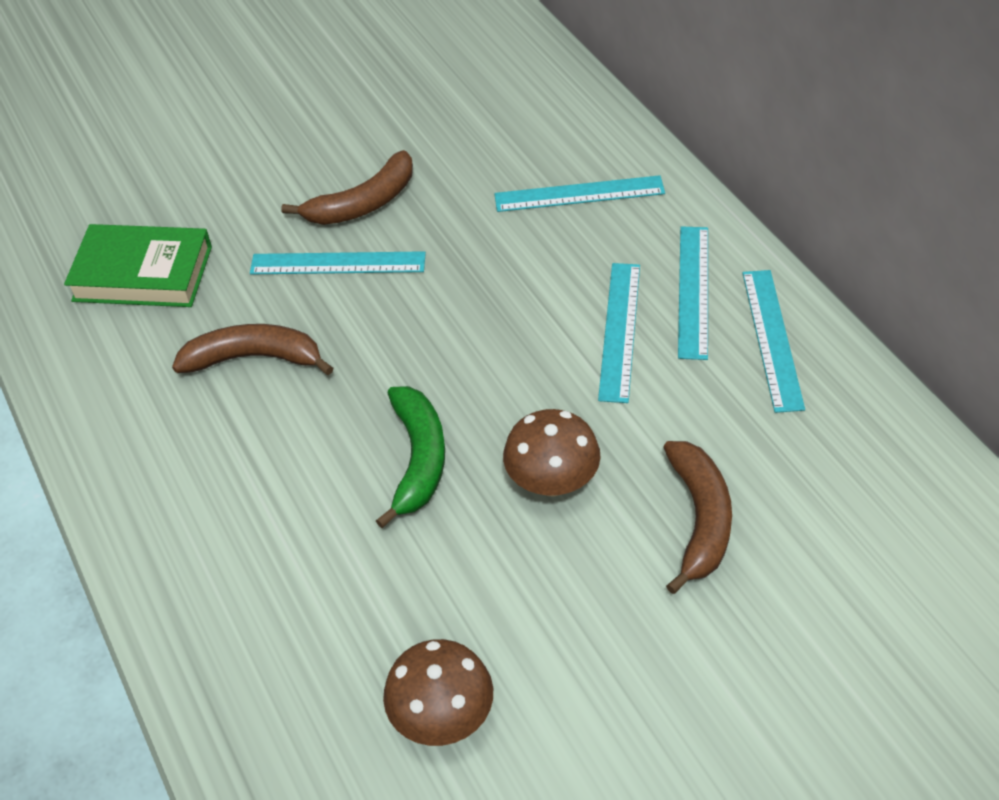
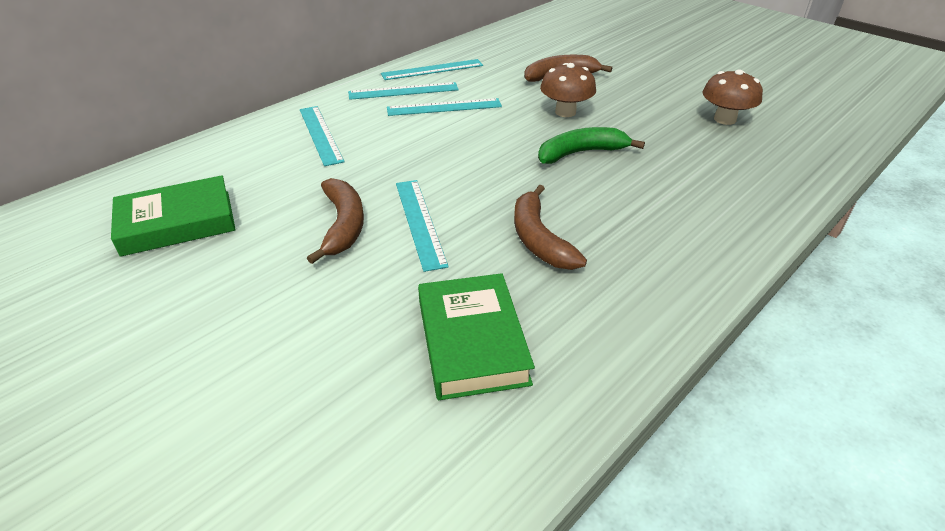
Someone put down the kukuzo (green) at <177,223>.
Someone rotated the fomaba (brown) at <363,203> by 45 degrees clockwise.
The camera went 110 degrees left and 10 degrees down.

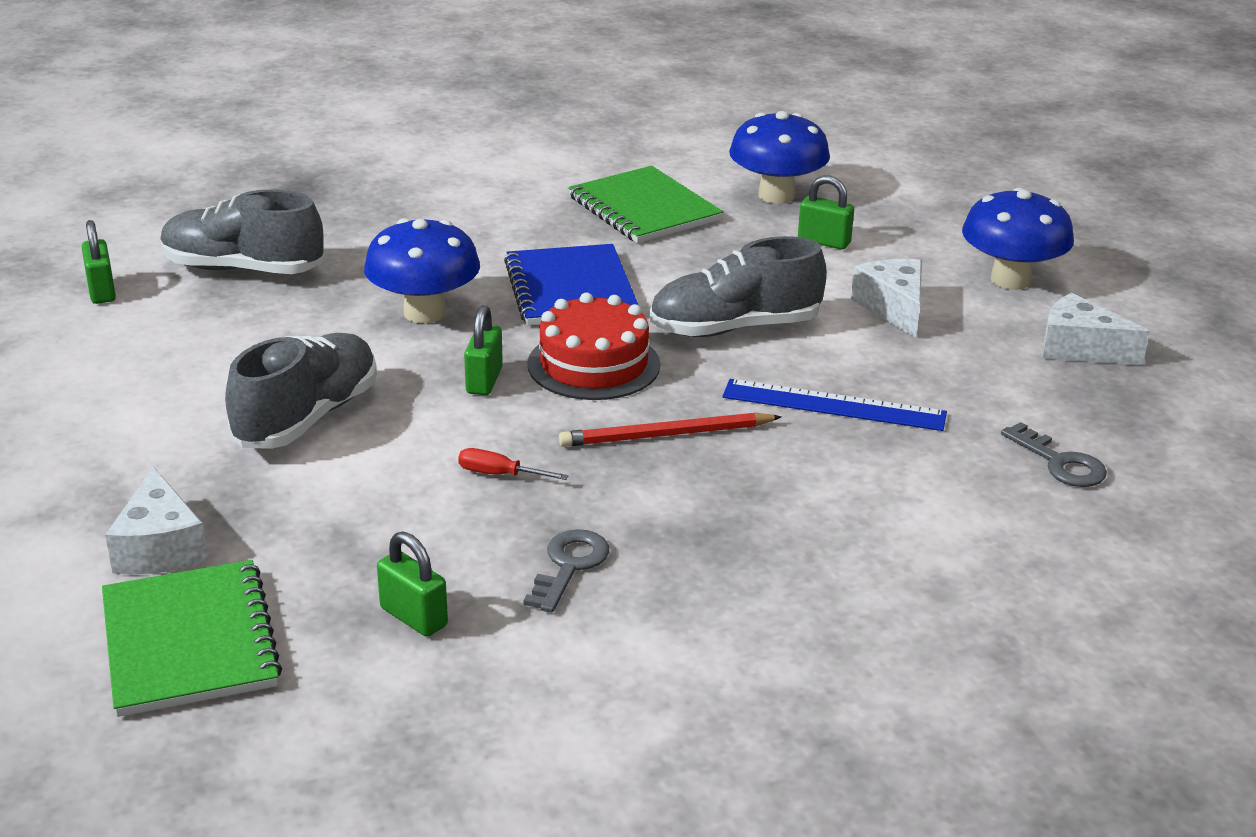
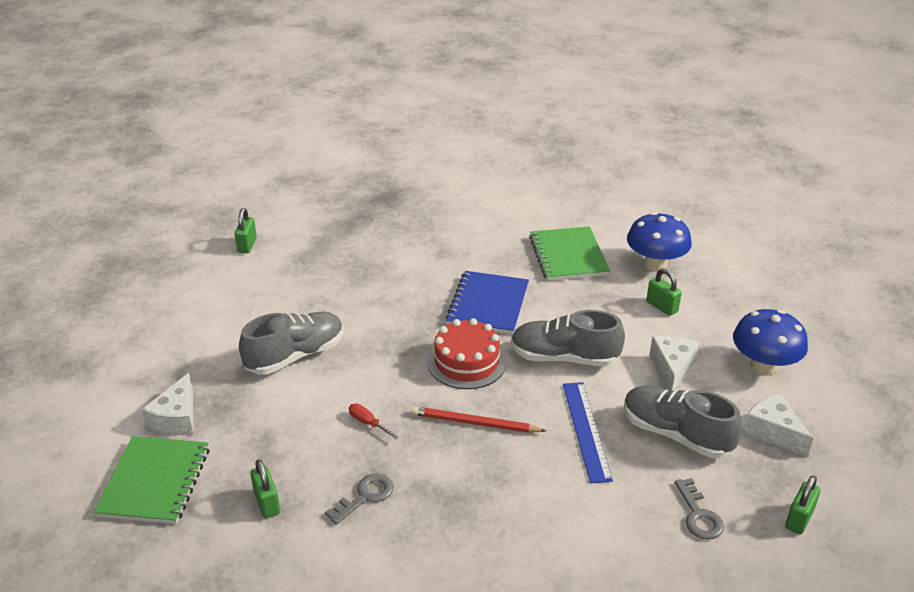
Someone rotated the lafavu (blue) at <834,405> by 45 degrees clockwise.
Someone carried the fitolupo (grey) from <243,269> to <676,434>.
Someone carried the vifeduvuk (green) from <484,381> to <799,519>.
Someone took away the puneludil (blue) at <424,313>.
The camera went 25 degrees right and 5 degrees up.

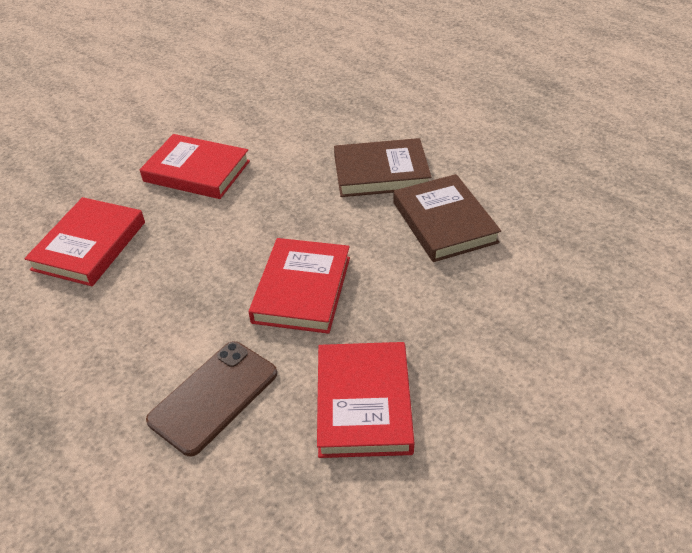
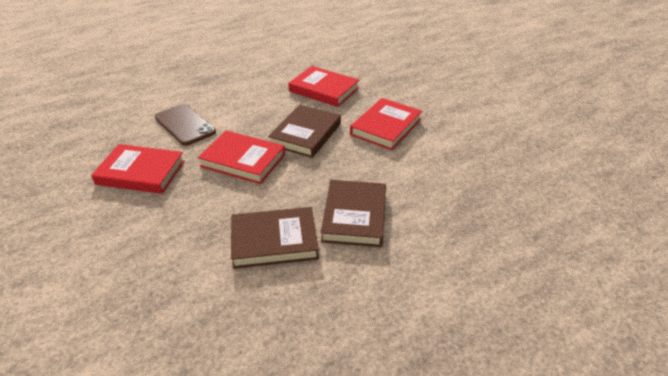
Someone put down the kukuzo (brown) at <305,134>.
The camera went 100 degrees right and 5 degrees down.

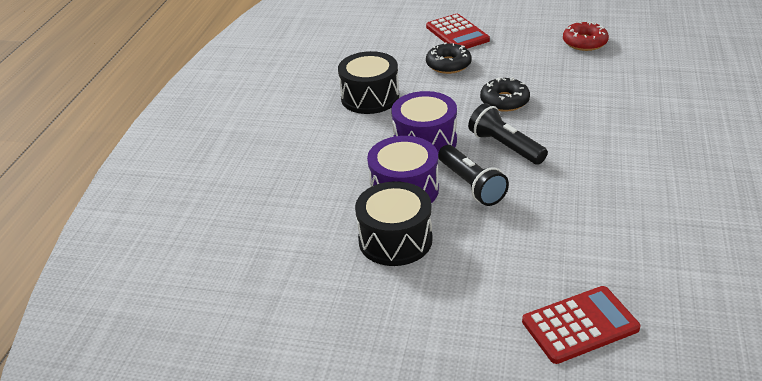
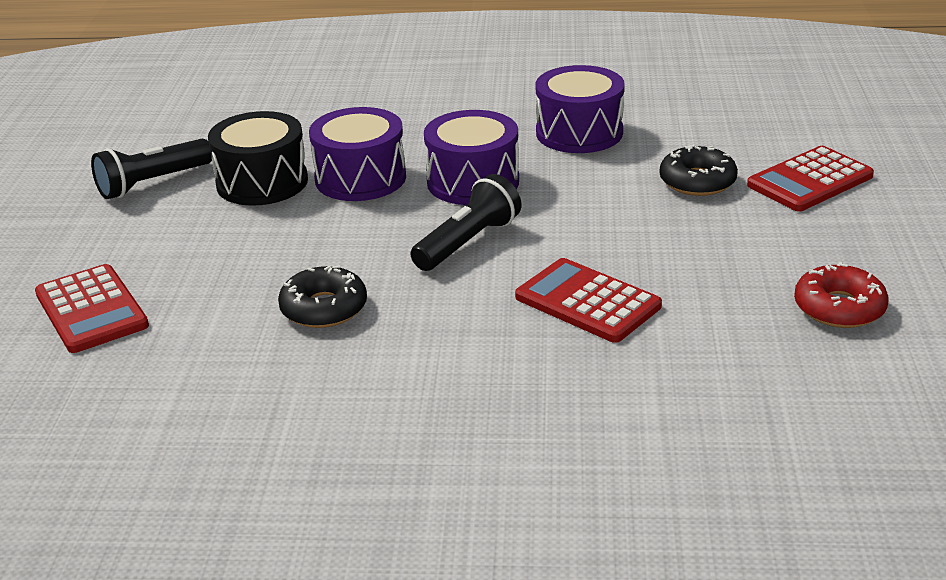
Someone carried the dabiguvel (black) from <471,185> to <153,183>.
Someone carried the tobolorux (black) from <504,101> to <324,308>.
Someone put down the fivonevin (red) at <587,302>.
Someone repainted the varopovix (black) at <370,97>, which became the varopovix (purple) at <579,133>.
The camera went 80 degrees right and 5 degrees down.

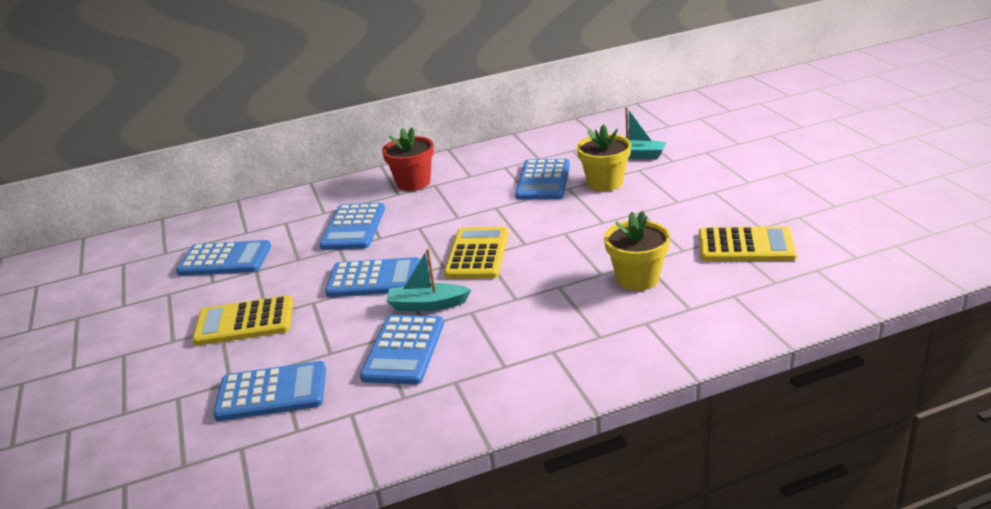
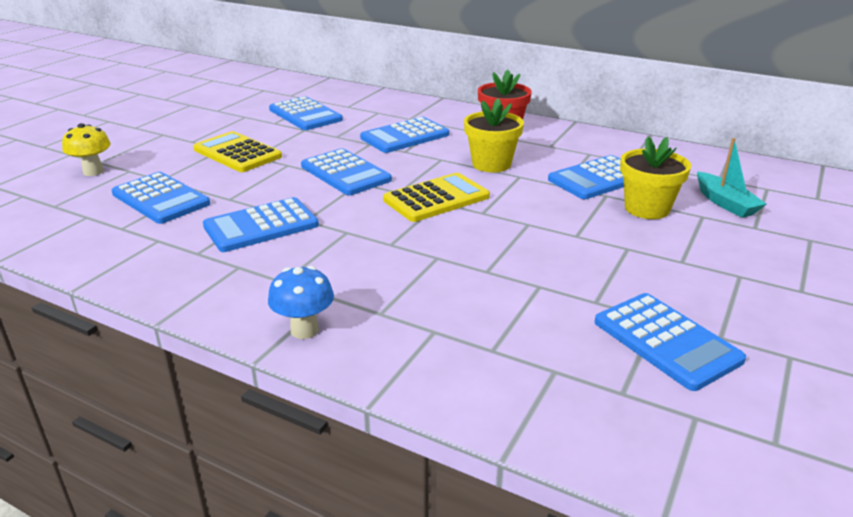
Someone put down the puneludil (yellow) at <93,171>.
Someone put down the puneludil (blue) at <304,330>.
Someone carried the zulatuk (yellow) from <637,278> to <491,164>.
Someone repainted the fivonevin (yellow) at <746,246>, which became the fivonevin (blue) at <666,341>.
Someone took away the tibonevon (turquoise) at <427,305>.
The camera went 45 degrees right and 0 degrees up.

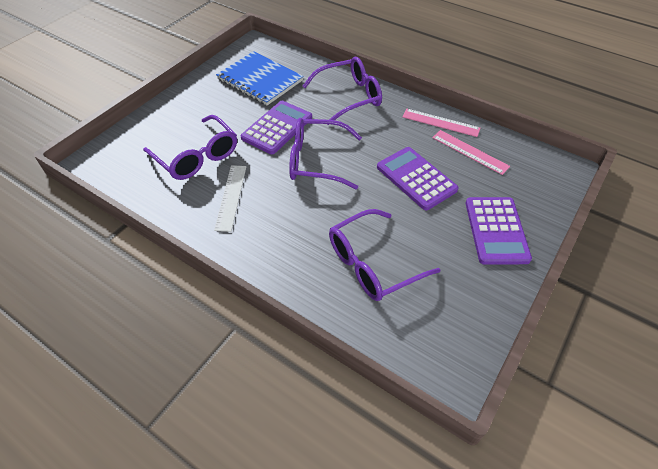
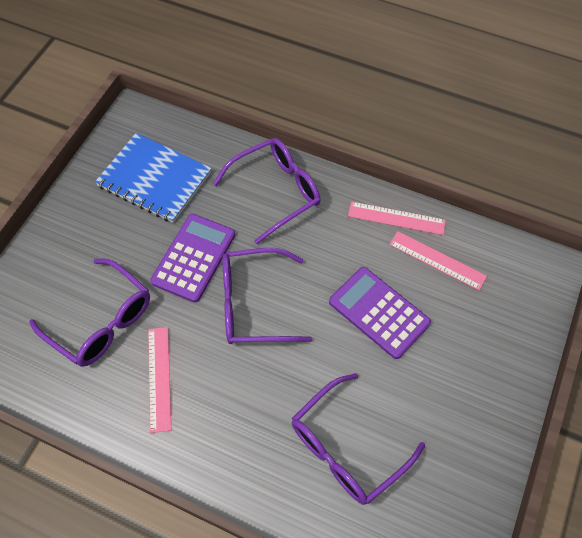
Someone repainted the lafavu (white) at <231,197>, which became the lafavu (pink) at <159,378>.
Someone took away the fivonevin (purple) at <496,230>.
The camera went 10 degrees left and 10 degrees up.

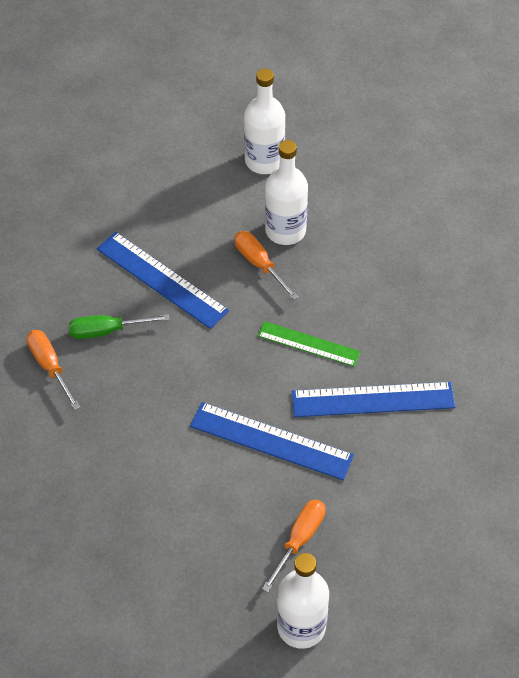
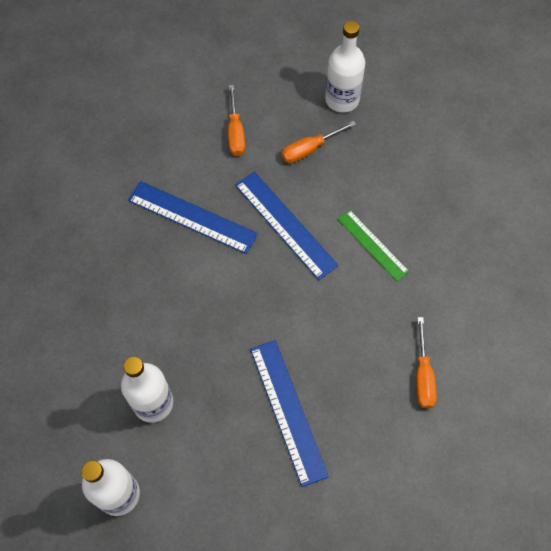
Someone carried the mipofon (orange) from <259,264> to <235,132>.
Someone carried the lafavu (green) from <308,344> to <372,245>.
Someone took away the mipofon (green) at <106,331>.
The camera went 150 degrees left and 10 degrees up.

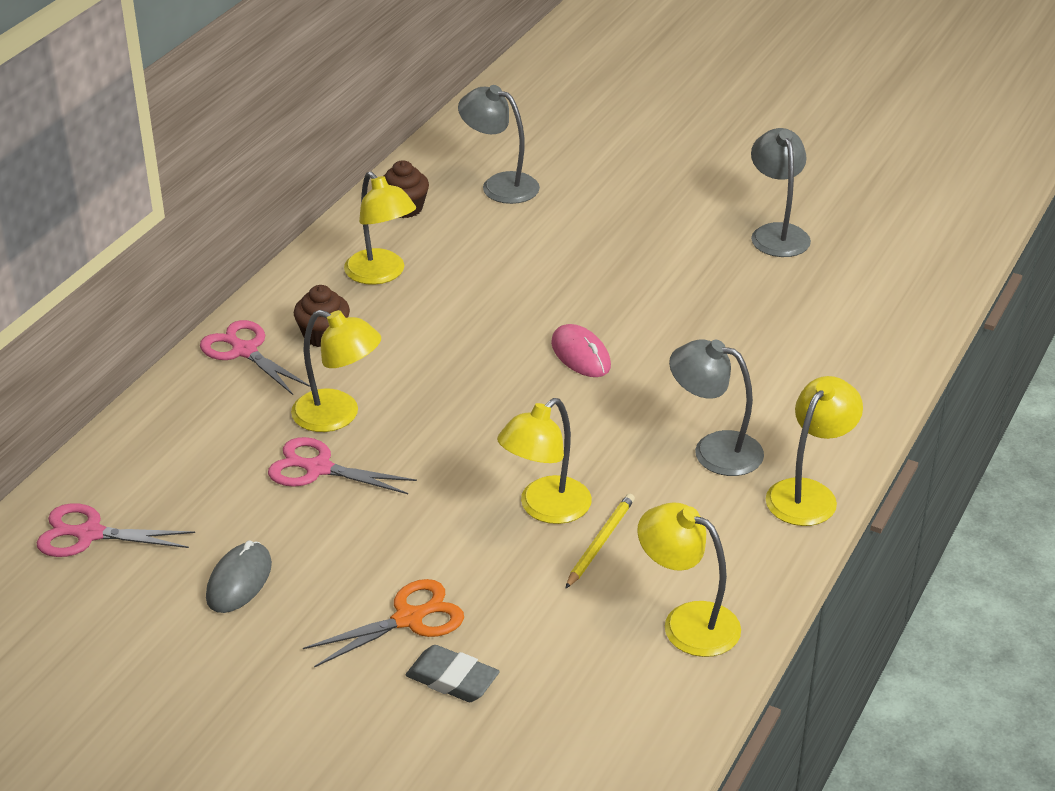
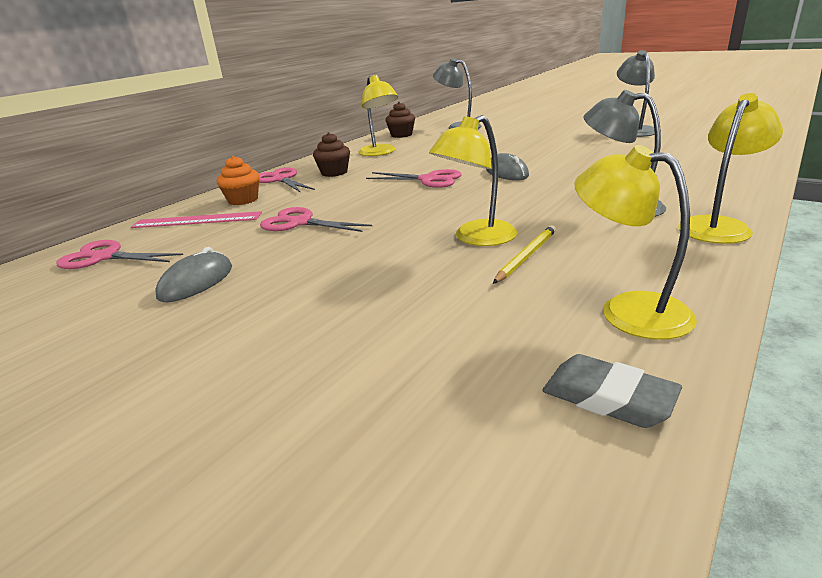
Someone put down the lafavu (pink) at <197,220>.
Someone put down the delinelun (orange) at <243,200>.
Someone put down the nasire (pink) at <429,180>.
Someone repainted the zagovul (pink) at <580,355>, which became the zagovul (grey) at <506,172>.
Someone carried the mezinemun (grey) from <452,679> to <608,398>.
Someone took away the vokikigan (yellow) at <338,415>.
Someone took away the nasire (orange) at <408,619>.
The camera went 10 degrees right and 10 degrees down.

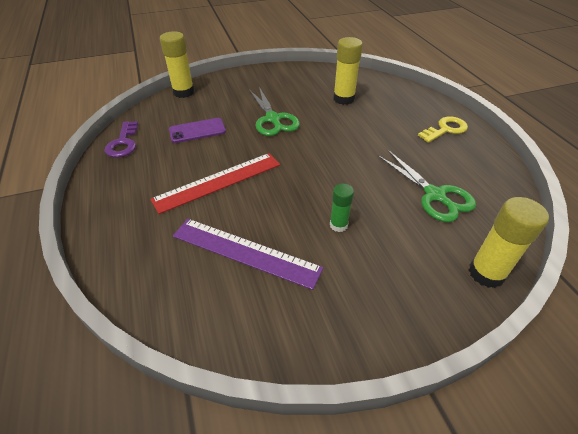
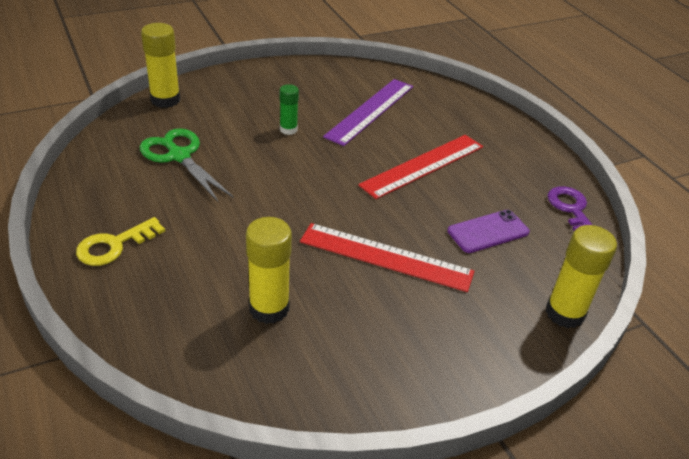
Someone swapped the nasire (green) at <273,119> for the lafavu (red) at <386,256>.
Someone rotated the lafavu (purple) at <245,252> by 75 degrees counterclockwise.
The camera went 170 degrees right and 5 degrees down.

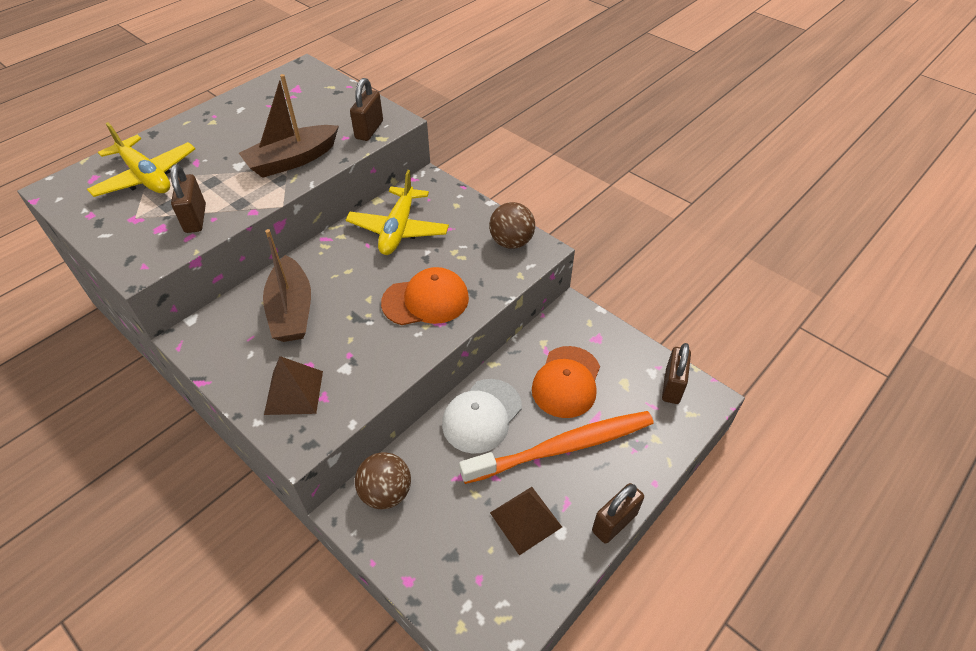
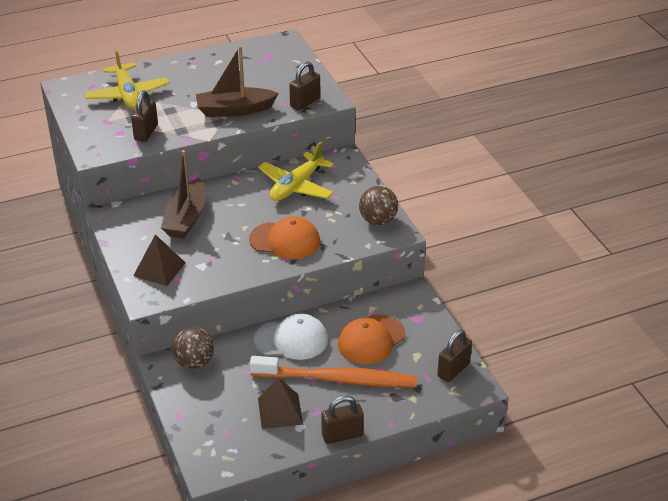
Someone rotated the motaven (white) at <482,416> by 150 degrees counterclockwise.
The camera went 25 degrees right and 10 degrees down.

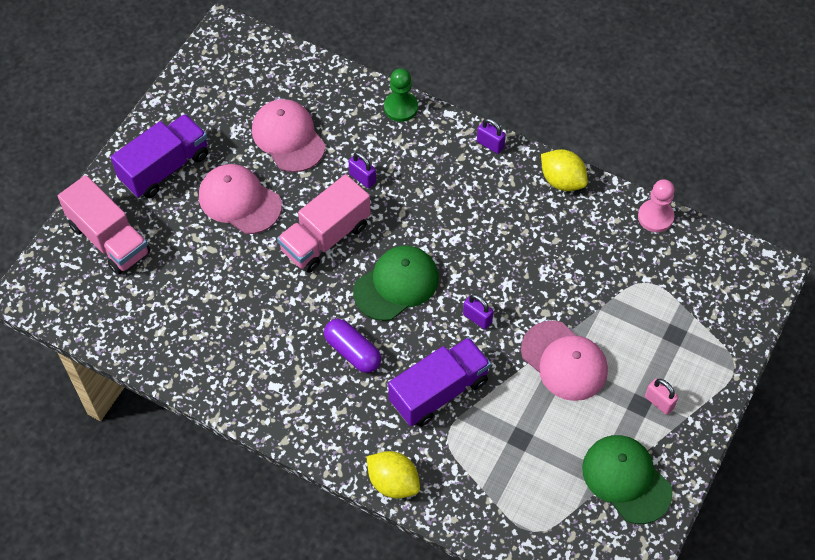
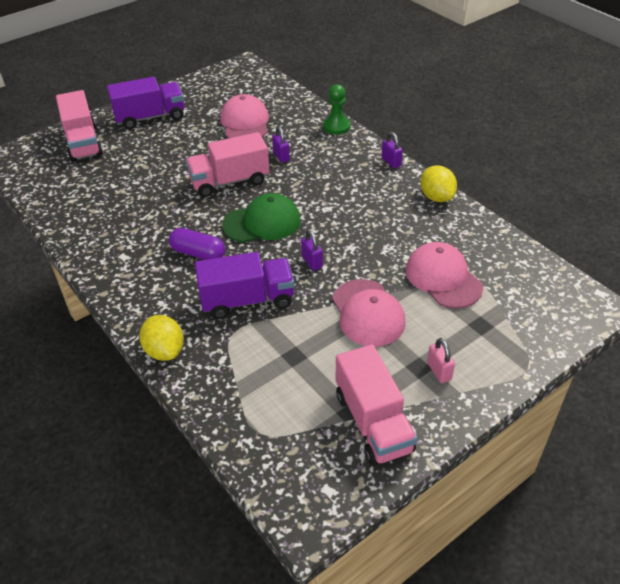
Someone rotated the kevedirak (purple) at <352,351> by 45 degrees counterclockwise.
Someone swapped the motaven (green) at <626,479> for the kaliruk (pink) at <373,422>.
Someone carried the motaven (pink) from <239,201> to <443,278>.
Someone took away the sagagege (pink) at <655,217>.
The camera went 25 degrees right and 15 degrees down.

